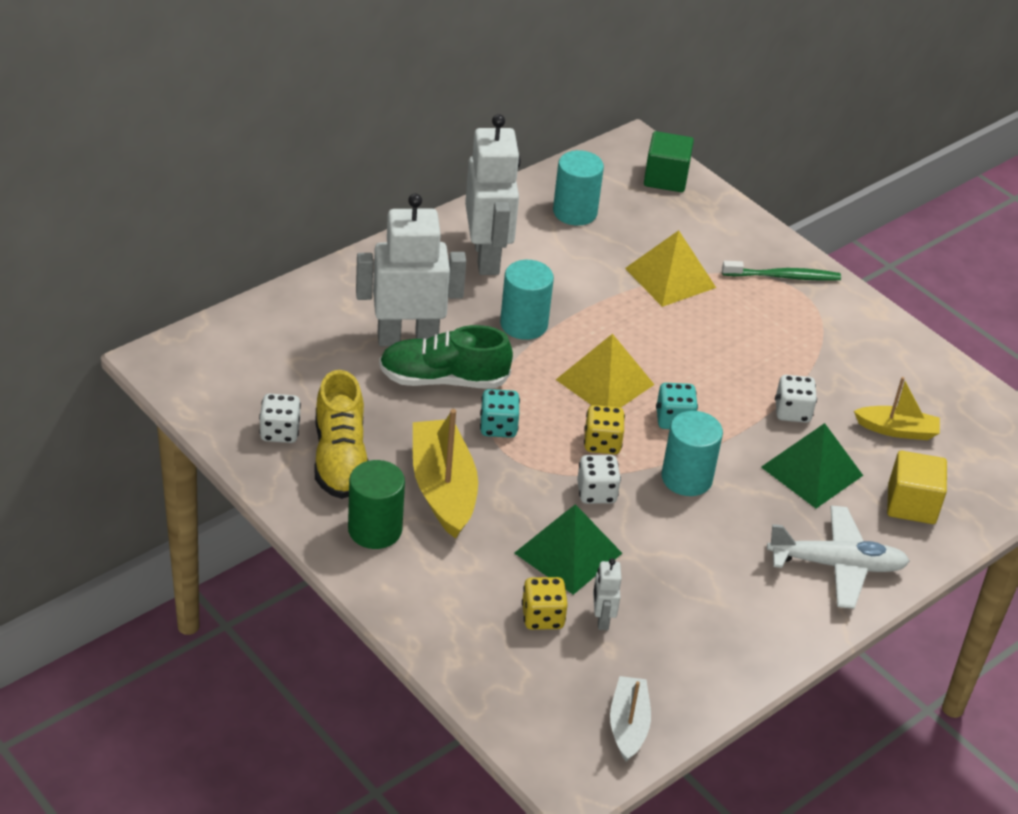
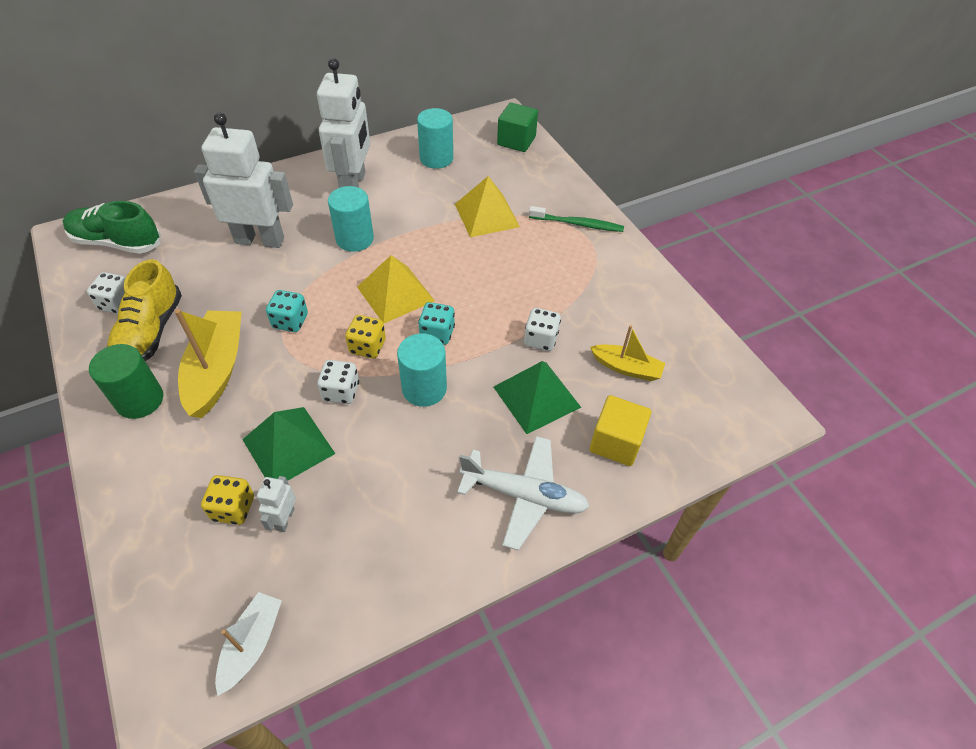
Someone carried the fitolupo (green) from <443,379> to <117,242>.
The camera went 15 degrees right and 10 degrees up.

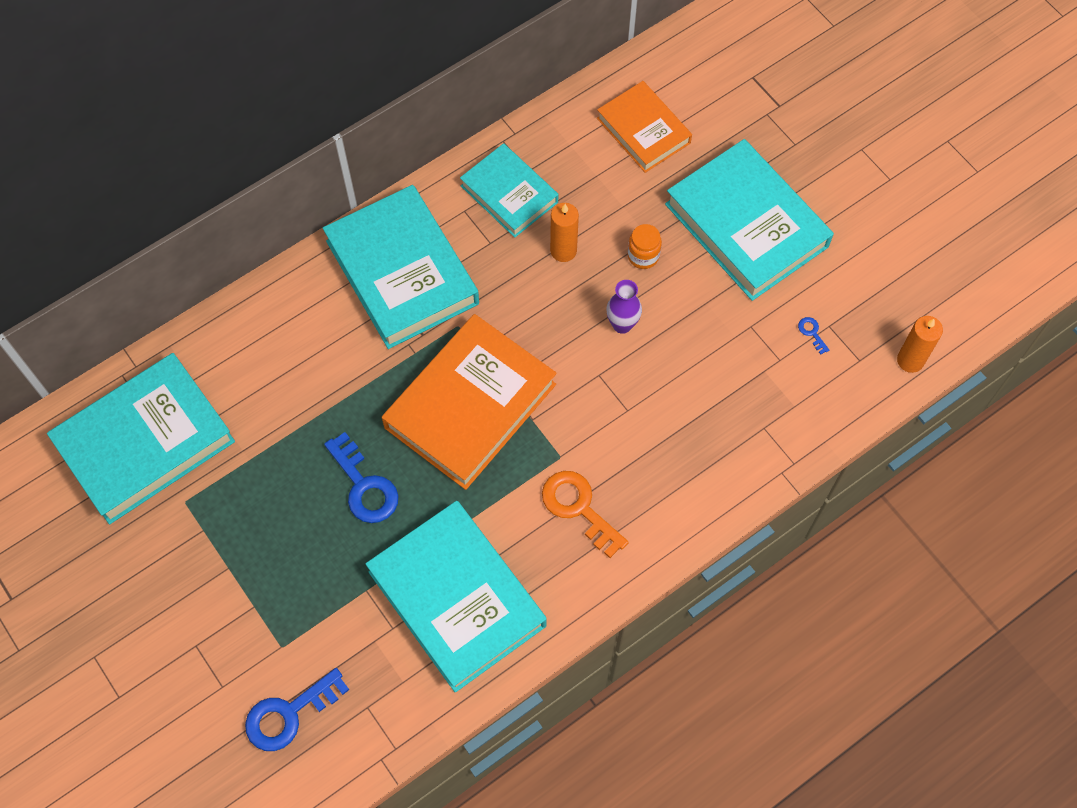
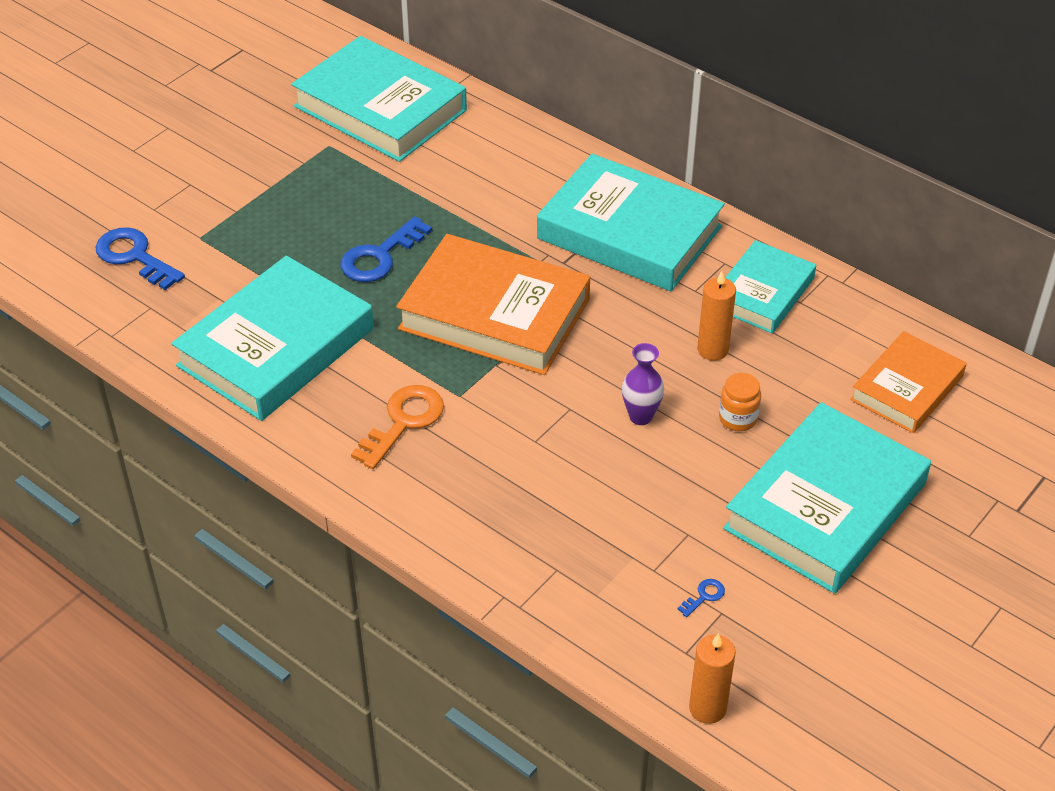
Someone rotated the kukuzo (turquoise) at <402,272> by 75 degrees clockwise.
The camera went 75 degrees right and 20 degrees down.

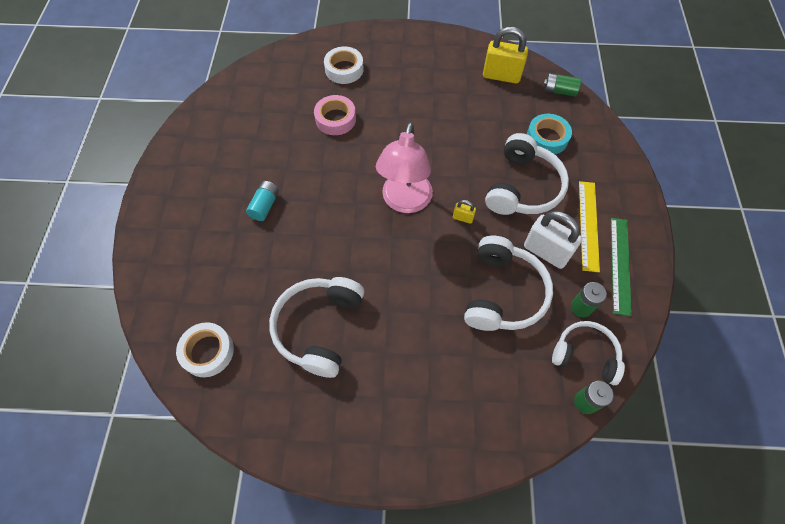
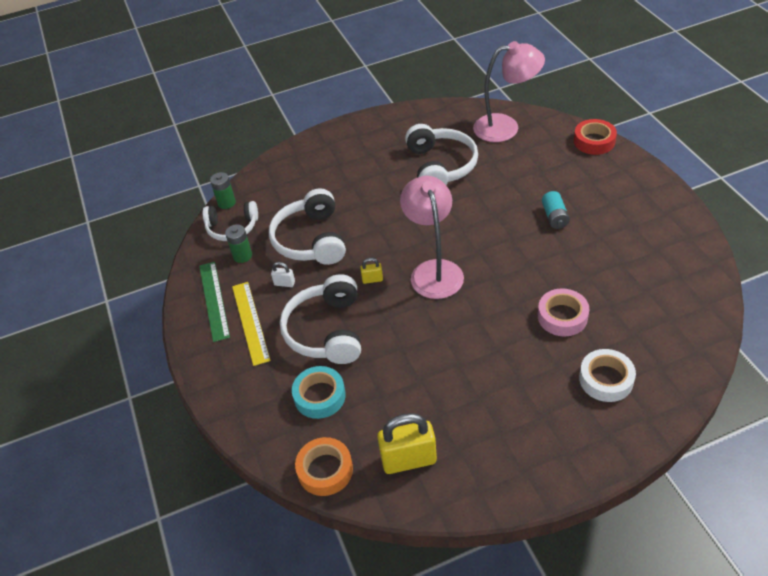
Someone scaled the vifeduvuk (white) at <546,252> by 0.46.
Someone swapped the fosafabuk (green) at <559,91> for the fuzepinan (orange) at <325,470>.
Someone swapped the fuzepinan (white) at <207,352> for the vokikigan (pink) at <506,127>.
Someone put down the fuzepinan (red) at <594,141>.
The camera went 160 degrees right and 15 degrees down.

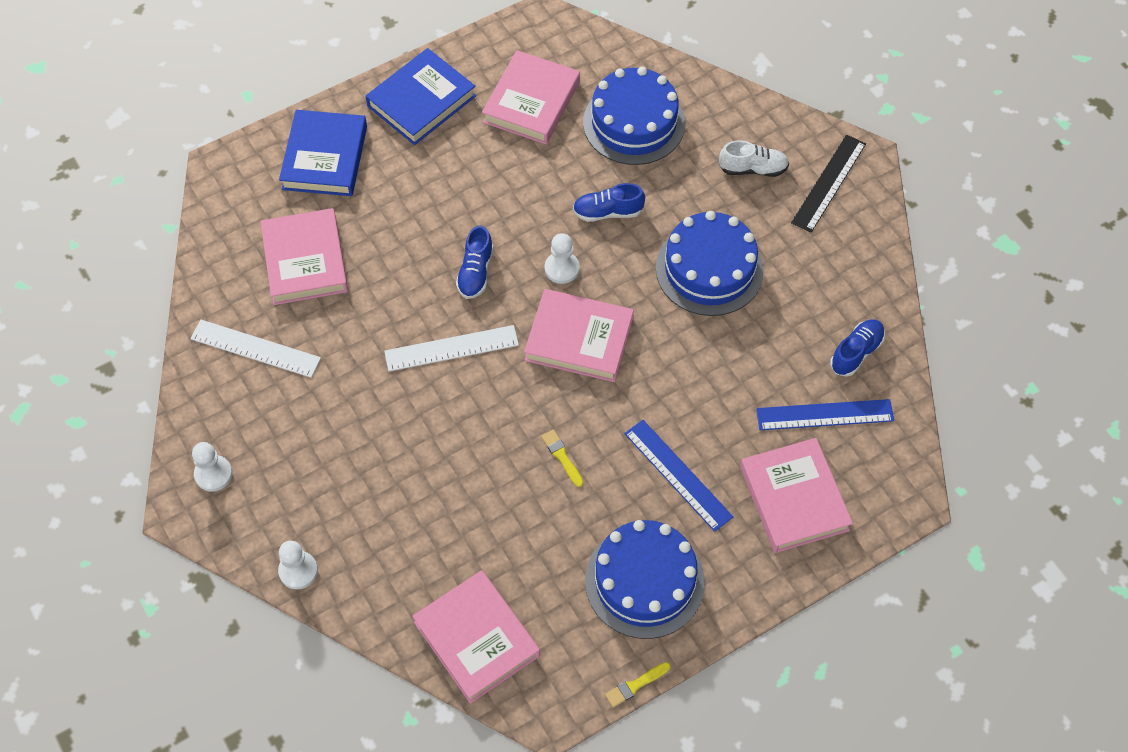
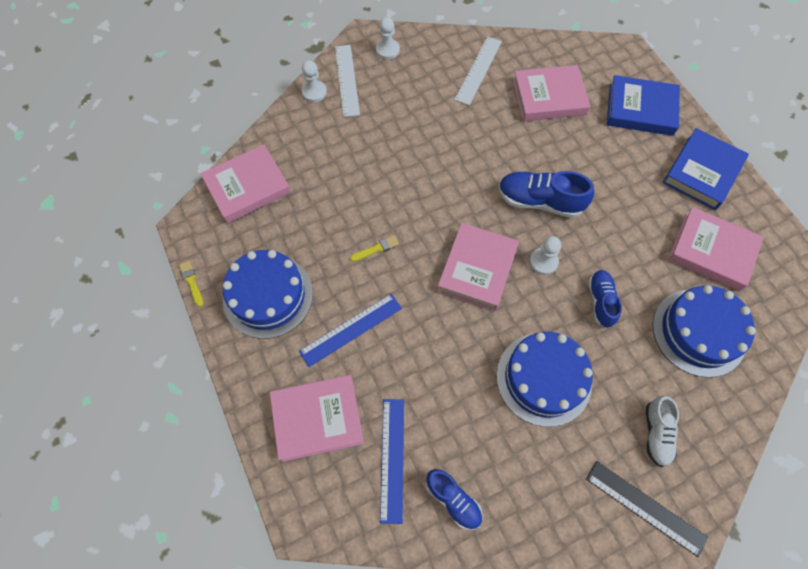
Someone carried the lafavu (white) from <451,348> to <347,80>.
Someone scaled the fitolupo (blue) at <475,272> by 1.58.
Someone rotated the kukuzo (blue) at <421,101> by 75 degrees clockwise.
The camera went 95 degrees right and 5 degrees up.

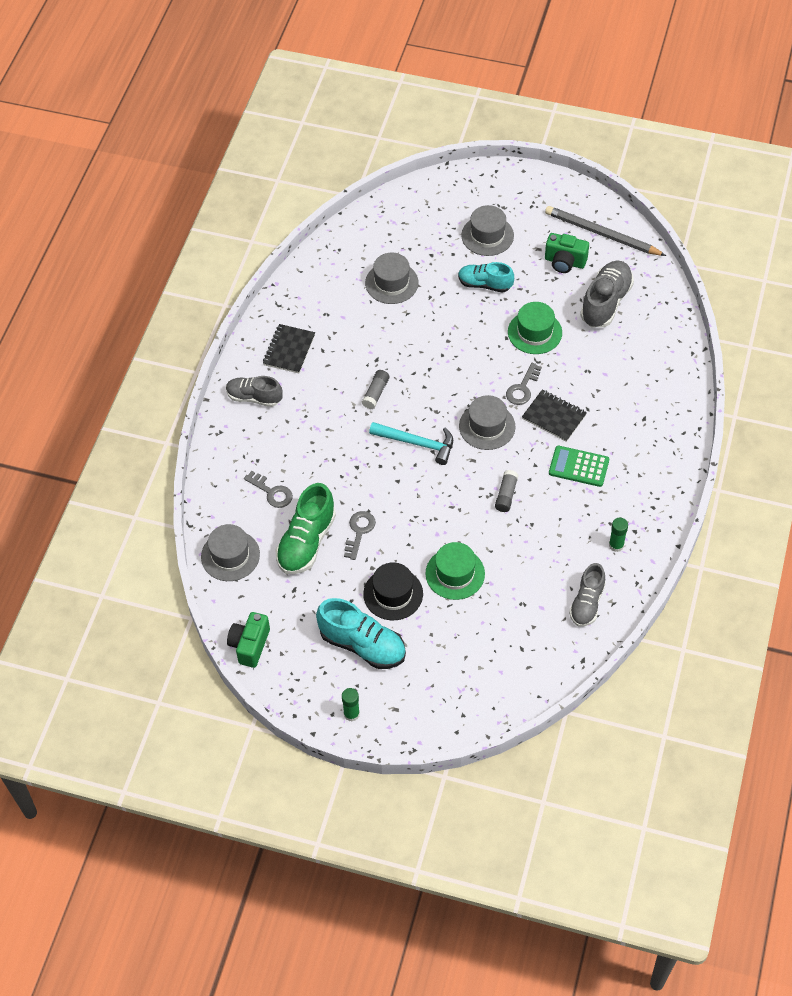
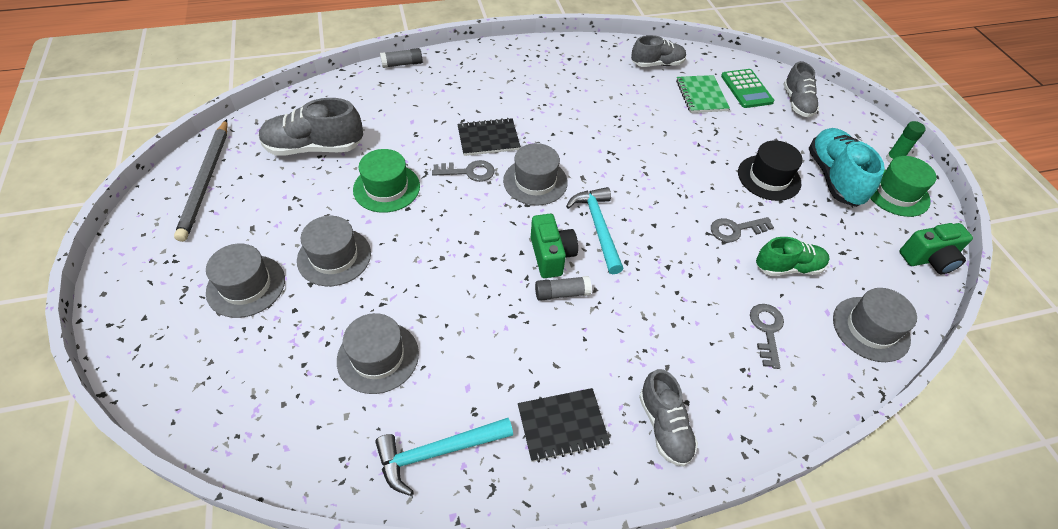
Someone swapped the fitolupo (turquoise) at <485,284> for the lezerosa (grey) at <334,257>.
Someone put down the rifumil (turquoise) at <437,452>.
Someone carried the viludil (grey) from <506,495> to <402,64>.
Someone rotated the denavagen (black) at <554,417> by 75 degrees clockwise.
Someone carried the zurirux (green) from <564,262> to <551,256>.
Someone put down the denavagen (green) at <701,95>.
Someone carried the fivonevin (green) from <578,467> to <746,89>.
Someone scaled the fitolupo (green) at <306,542> by 0.67.
Someone put down the fitolupo (grey) at <797,103>.
Someone carried the lezerosa (green) from <455,573> to <896,193>.
Someone took away the viludil (green) at <616,545>.
The camera went 125 degrees left and 5 degrees down.

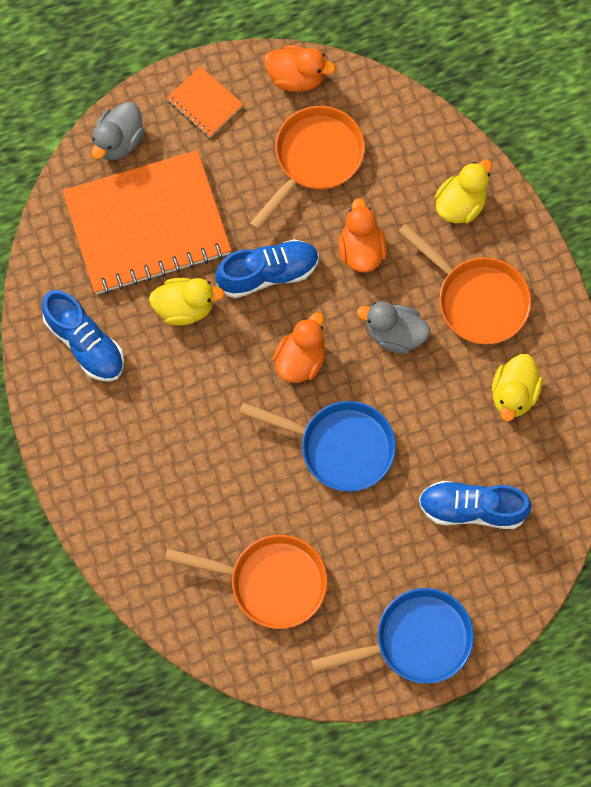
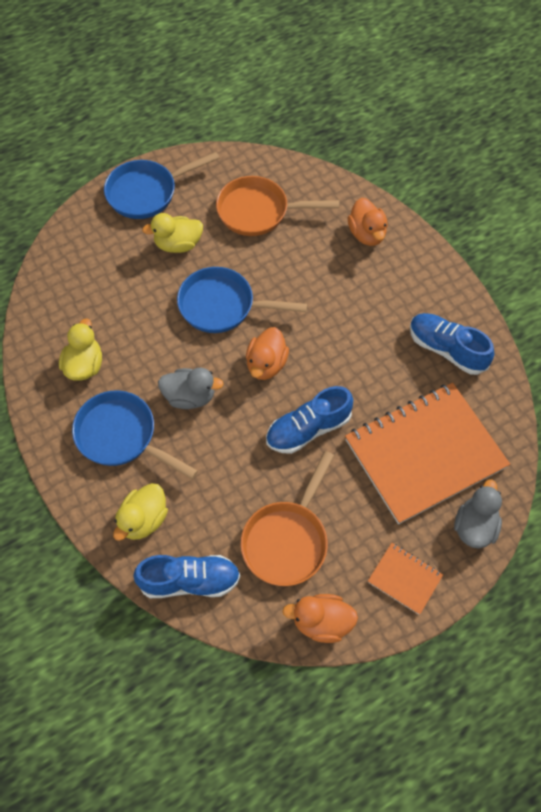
Someone repainted the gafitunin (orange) at <477,299>, which became the gafitunin (blue) at <121,436>.
Someone carried the fitolupo (blue) from <472,509> to <189,581>.
Someone carried the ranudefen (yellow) from <185,307> to <178,244>.
Someone carried the ranudefen (orange) from <361,250> to <367,234>.
The camera went 170 degrees right and 10 degrees down.

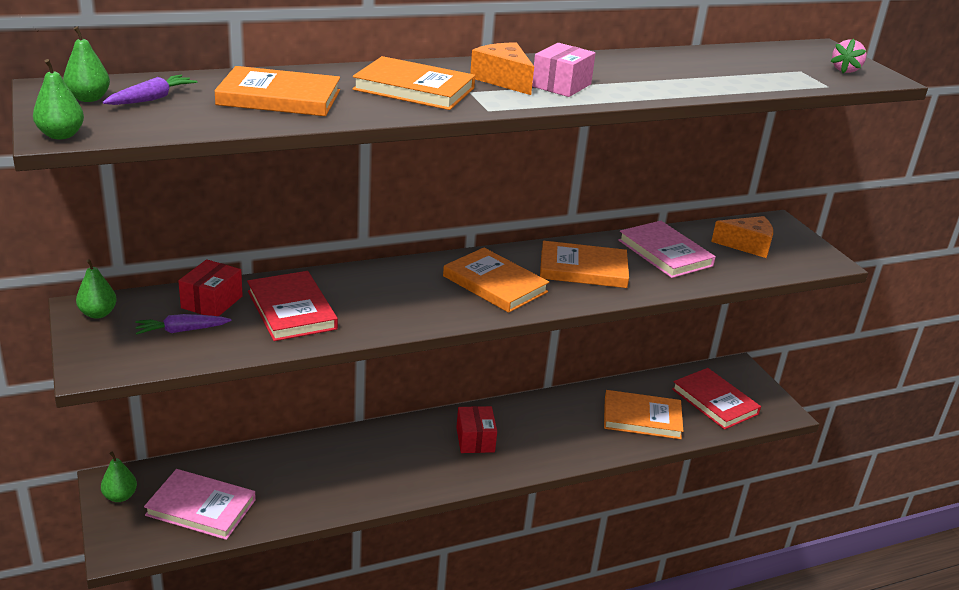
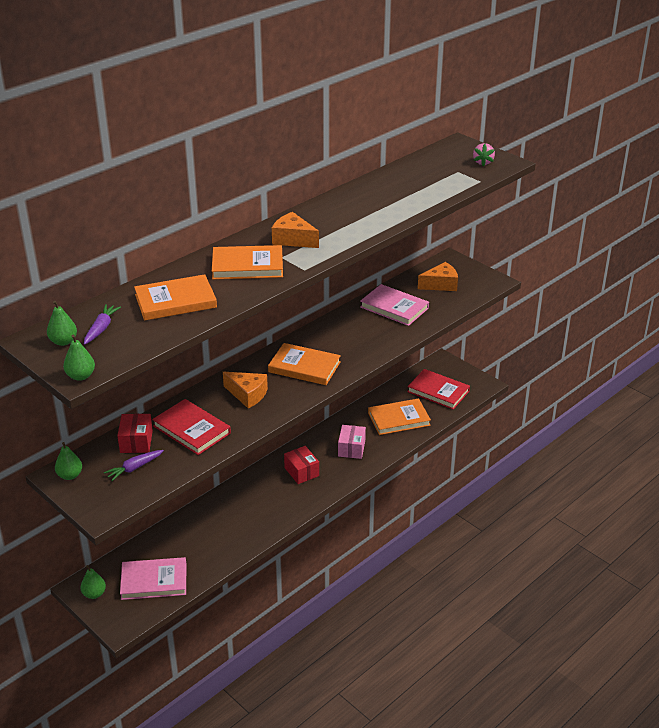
Someone put down the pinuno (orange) at <247,395>.
Someone carried the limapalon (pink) from <561,85> to <351,448>.
Someone took away the kukuzo (orange) at <583,269>.
The camera went 20 degrees left and 5 degrees up.

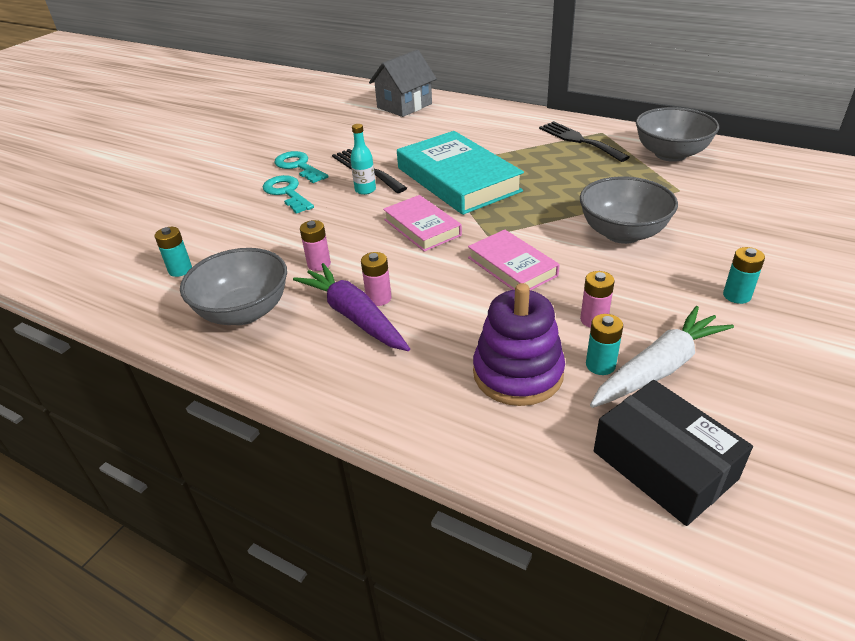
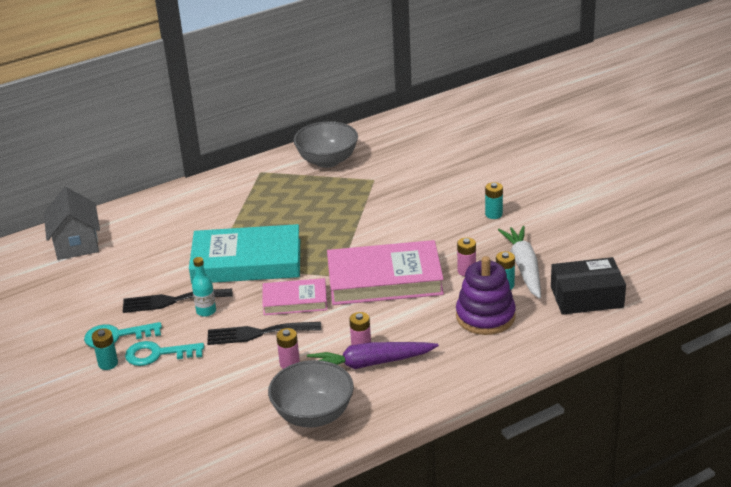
Someone carried the fosafabuk (turquoise) from <180,270> to <108,363>.
Someone carried the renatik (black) from <579,140> to <258,333>.
Someone scaled the kukuzo (pink) at <512,266> by 1.77.
Someone took away the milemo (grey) at <622,233>.
The camera went 60 degrees left and 5 degrees down.

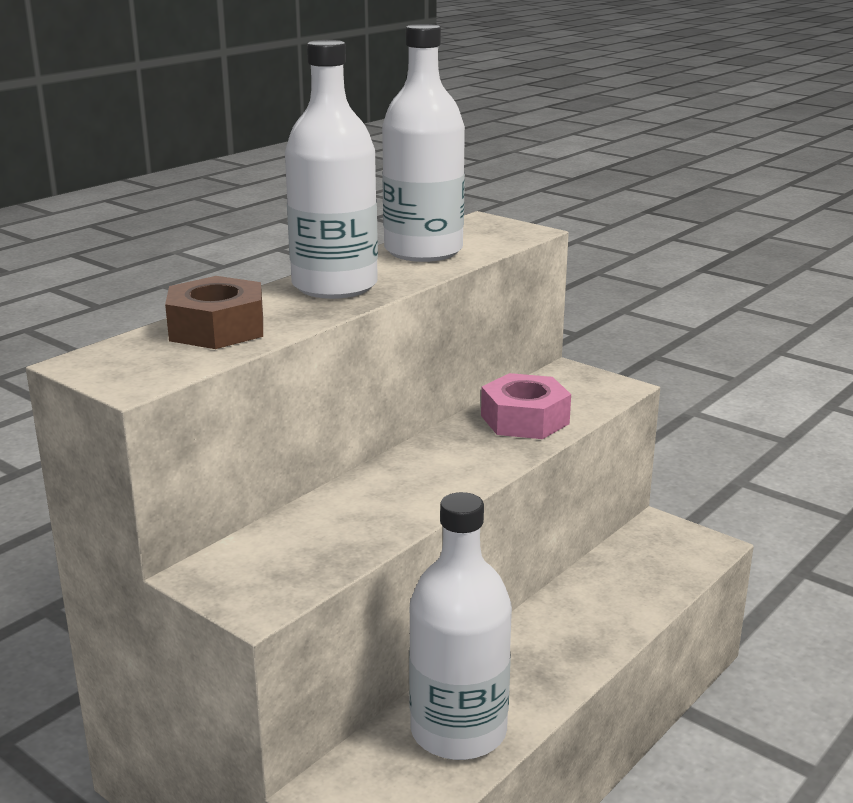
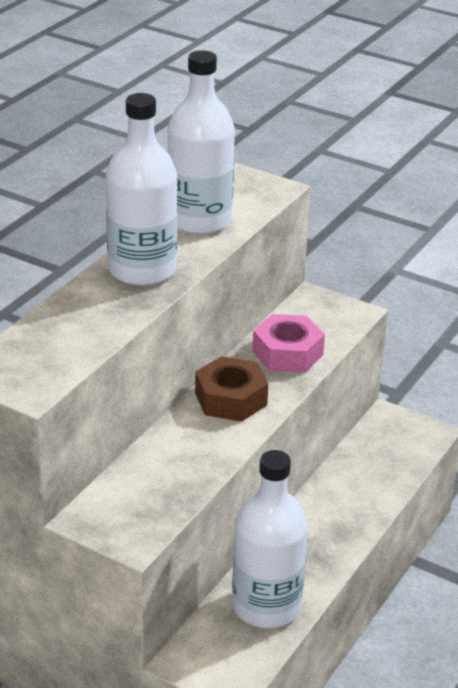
Someone carried the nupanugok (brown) from <217,329> to <230,399>.
The camera went 10 degrees left and 10 degrees up.

